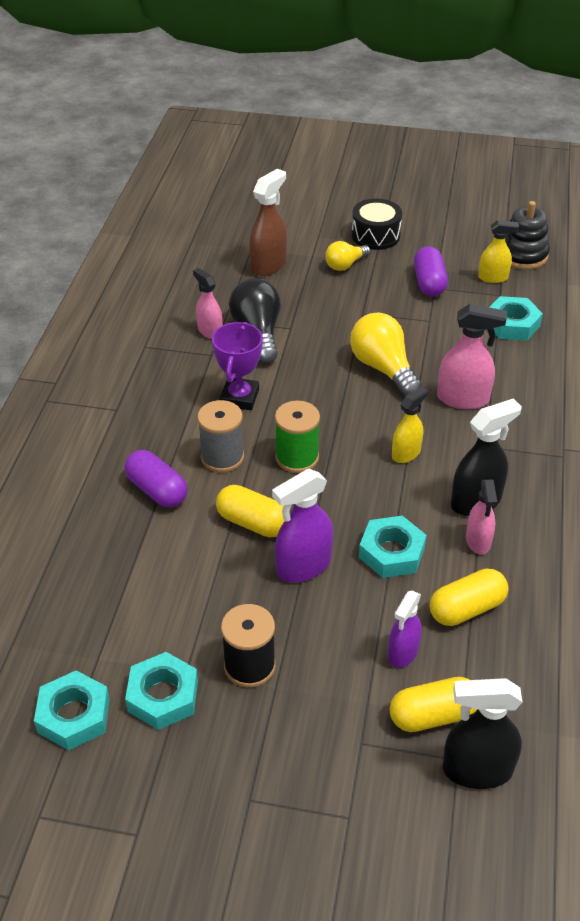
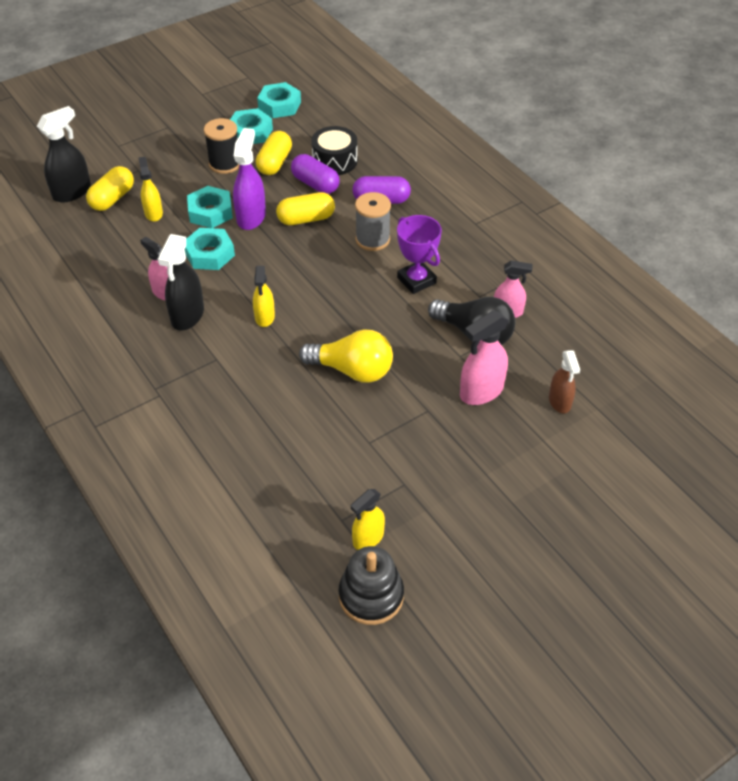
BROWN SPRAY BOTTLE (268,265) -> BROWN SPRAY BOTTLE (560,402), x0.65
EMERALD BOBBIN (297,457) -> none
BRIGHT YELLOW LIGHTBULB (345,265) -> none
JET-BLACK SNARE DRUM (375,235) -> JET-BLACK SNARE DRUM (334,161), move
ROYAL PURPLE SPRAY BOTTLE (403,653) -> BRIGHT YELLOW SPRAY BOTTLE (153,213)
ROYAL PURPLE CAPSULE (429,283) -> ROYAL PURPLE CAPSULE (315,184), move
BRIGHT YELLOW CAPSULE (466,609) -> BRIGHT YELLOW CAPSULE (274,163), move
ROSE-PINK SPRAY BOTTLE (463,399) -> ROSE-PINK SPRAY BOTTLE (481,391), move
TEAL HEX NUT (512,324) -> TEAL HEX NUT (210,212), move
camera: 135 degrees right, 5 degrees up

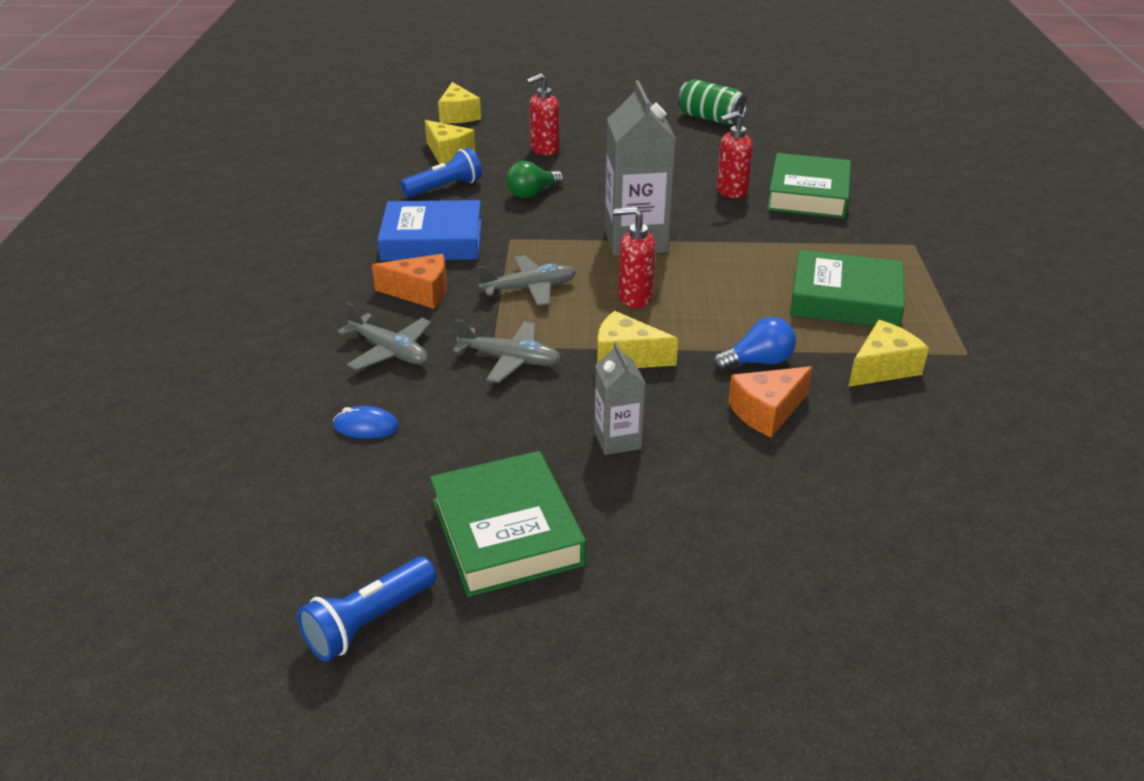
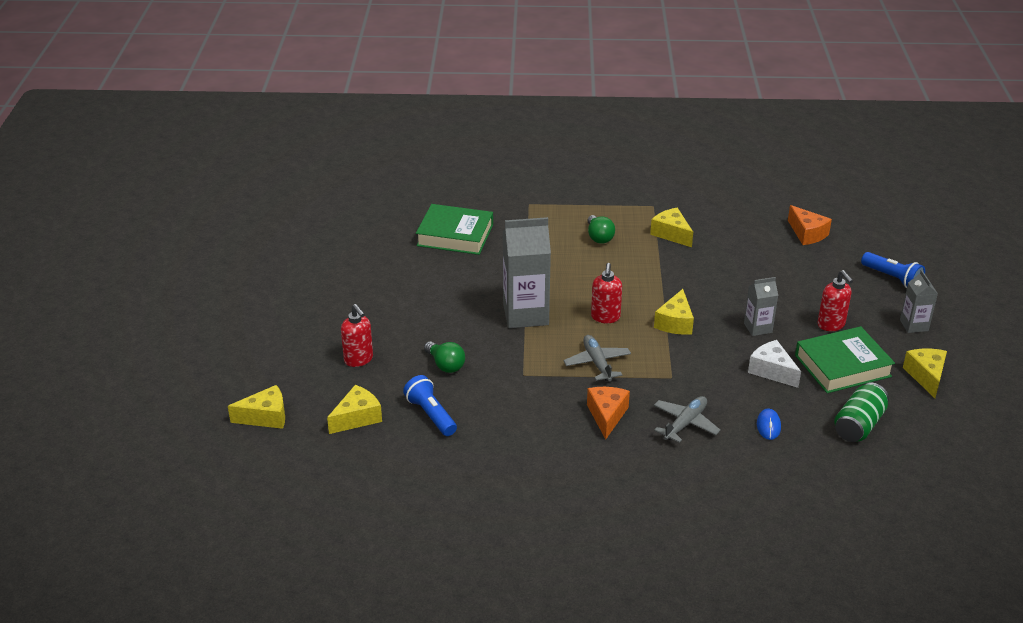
BLUE FLASHLIGHT (369,622) -> BLUE FLASHLIGHT (892,278), move
BLUE BOOK (432,240) -> none
ASH-GREY PLANE (510,360) -> none
EMERALD TIN (710,118) -> EMERALD TIN (858,425), move
BLUE LIGHTBULB (758,362) -> none
RED SOAP DISPENSER (731,192) -> RED SOAP DISPENSER (831,325), move
ORANGE-COLOURED CHEESE (767,411) -> ORANGE-COLOURED CHEESE (807,234), move
EMERALD BOOK (845,299) -> EMERALD LIGHTBULB (599,237)
none -> SNOW-WHITE CHEESE (772,371)
none -> ASH-GREY MILK CARTON (914,325)
none -> BRIGHT YELLOW CHEESE (926,376)
camera: 90 degrees left, 0 degrees up

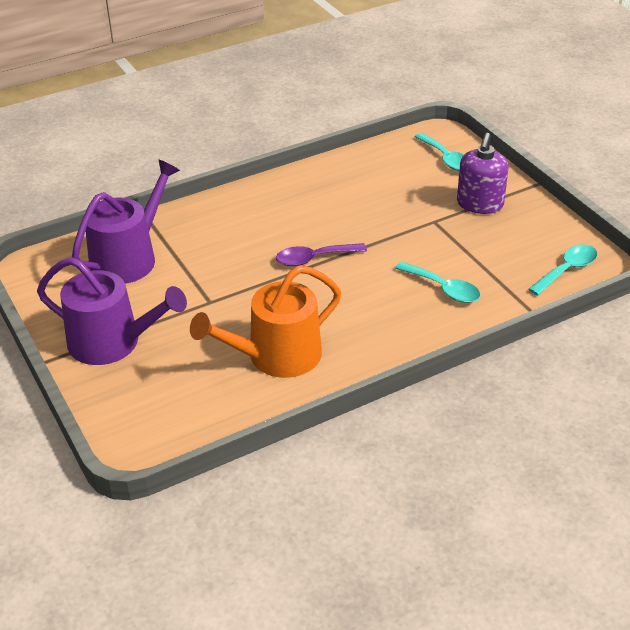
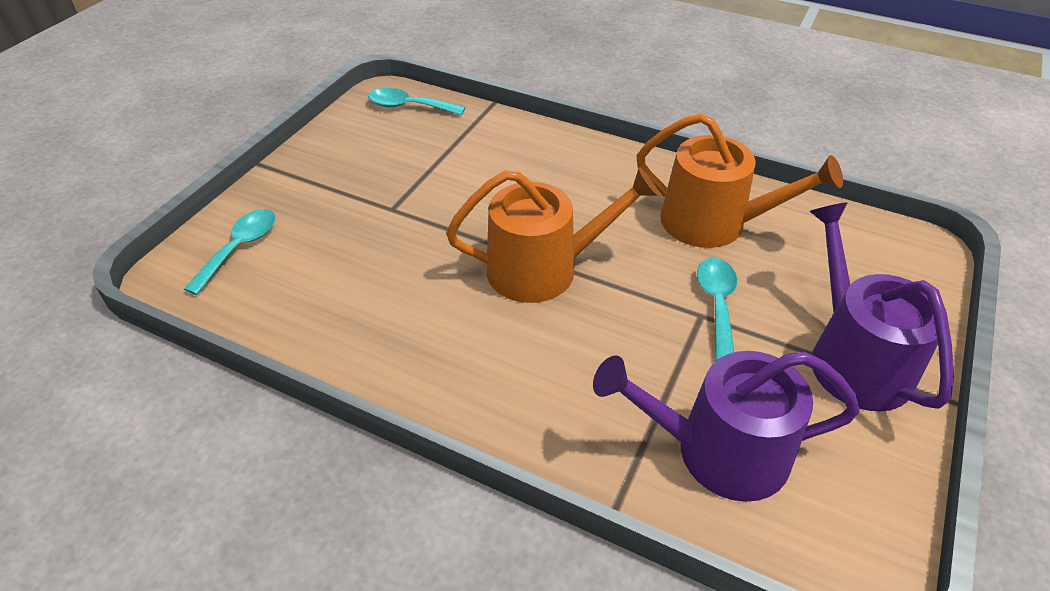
ROYAL PURPLE SPOON (314,258) -> ORANGE-COLOURED SPRINKLING CAN (543,269)
TEAL SPOON (443,289) -> TEAL SPOON (717,304), move
ROYAL PURPLE SOAP DISPENSER (479,204) -> none
camera: 125 degrees left, 5 degrees up

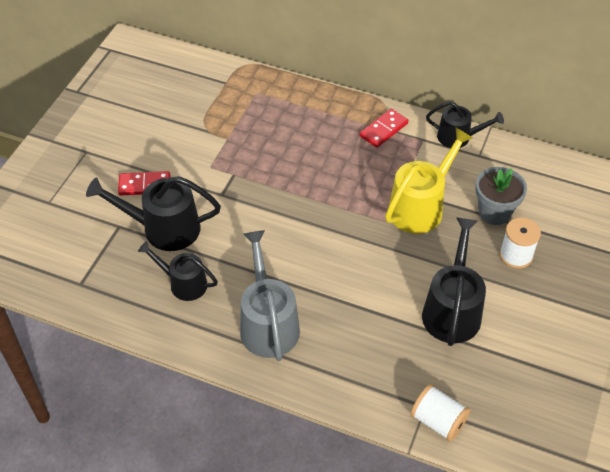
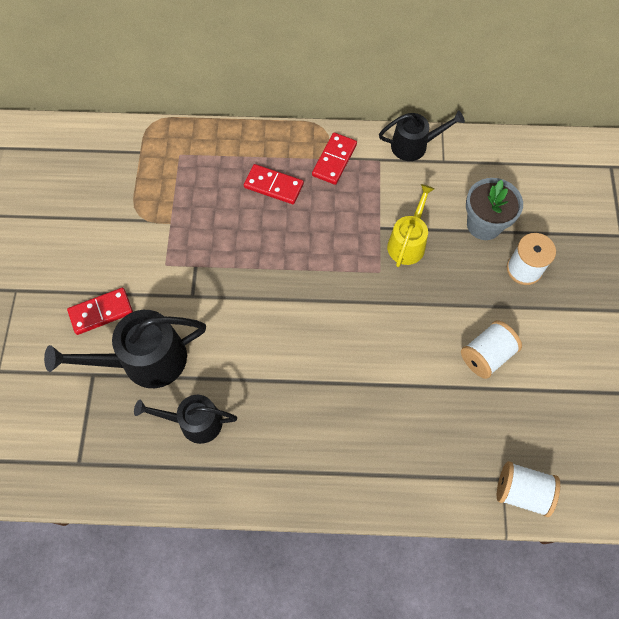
ASH-GREY SPRINKLING CAN (268,323) -> none
BRIGHT YELLOW SPRINKLING CAN (420,207) -> BRIGHT YELLOW SPRINKLING CAN (408,242), x0.63
JET-BLACK SPRINKLING CAN (452,310) -> SNOW-WHITE BOBBIN (486,355)
none -> RED DOMINO PIECE (273,186)
camera: 20 degrees left, 15 degrees up

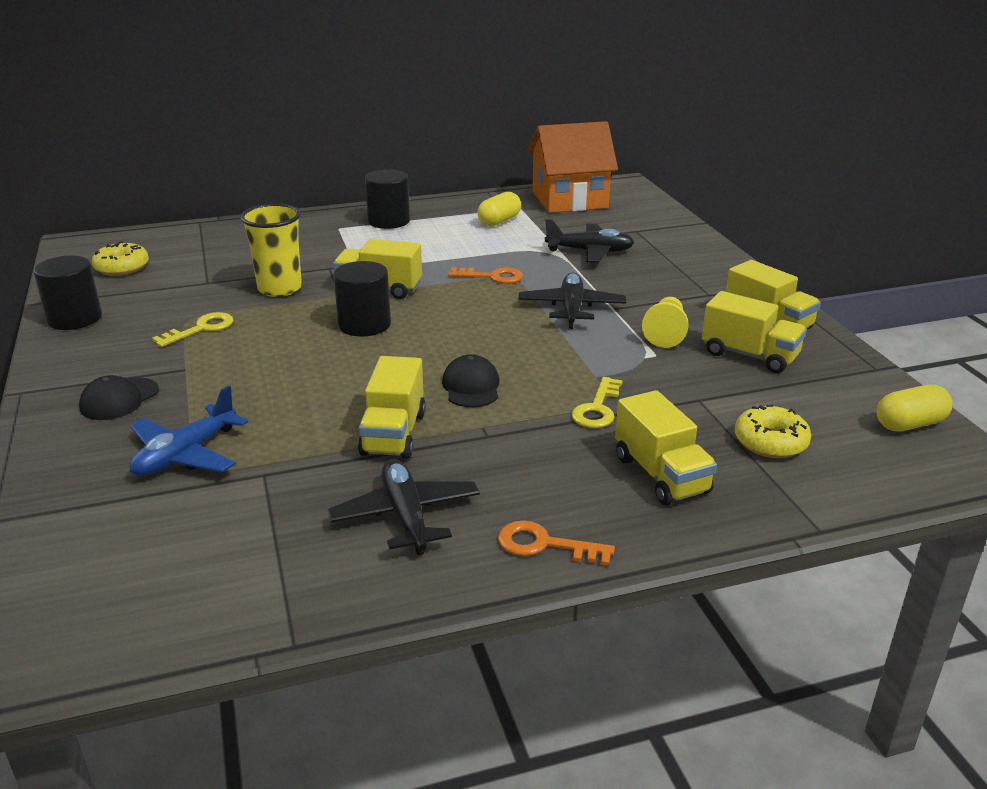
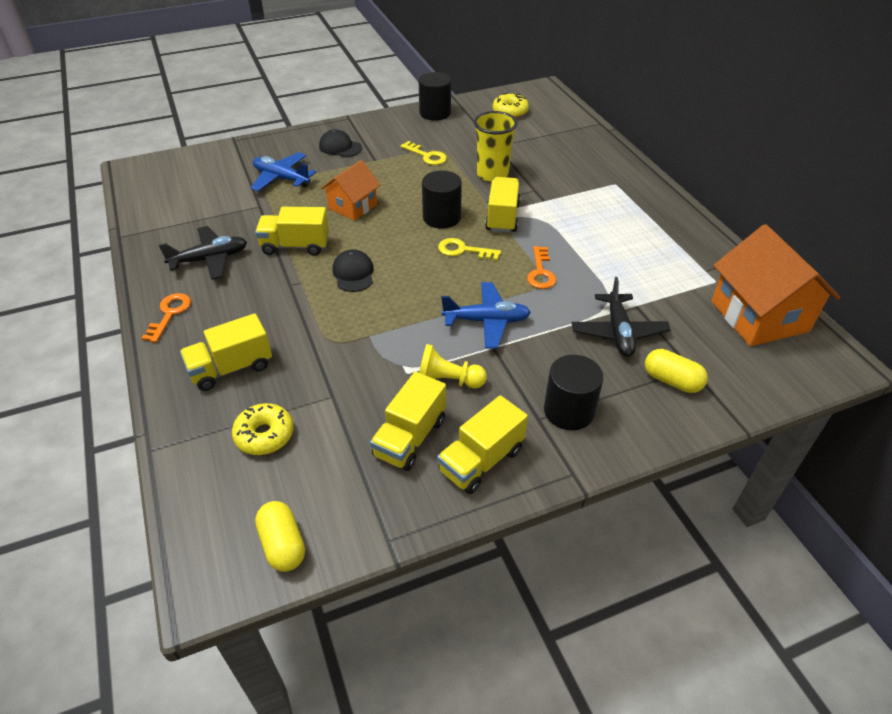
JET-BLACK CYLINDER (389,221) -> JET-BLACK CYLINDER (569,411), move
JET-BLACK PEAKED CAP (471,386) -> JET-BLACK PEAKED CAP (353,273), 90 degrees counterclockwise
BRIGHT YELLOW CAPSULE (499,221) -> BRIGHT YELLOW CAPSULE (672,381), move
JET-BLACK PLANE (571,309) -> BLUE PLANE (486,321)
BRIGHT YELLOW LATCHKEY (597,408) -> BRIGHT YELLOW LATCHKEY (463,250), move
none -> ORANGE-COLOURED TOY HOUSE (352,206)
camera: 85 degrees right, 15 degrees up

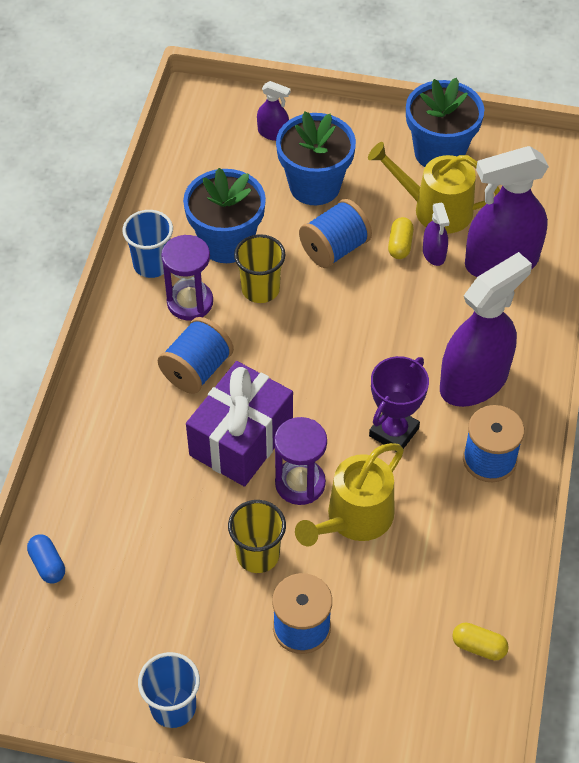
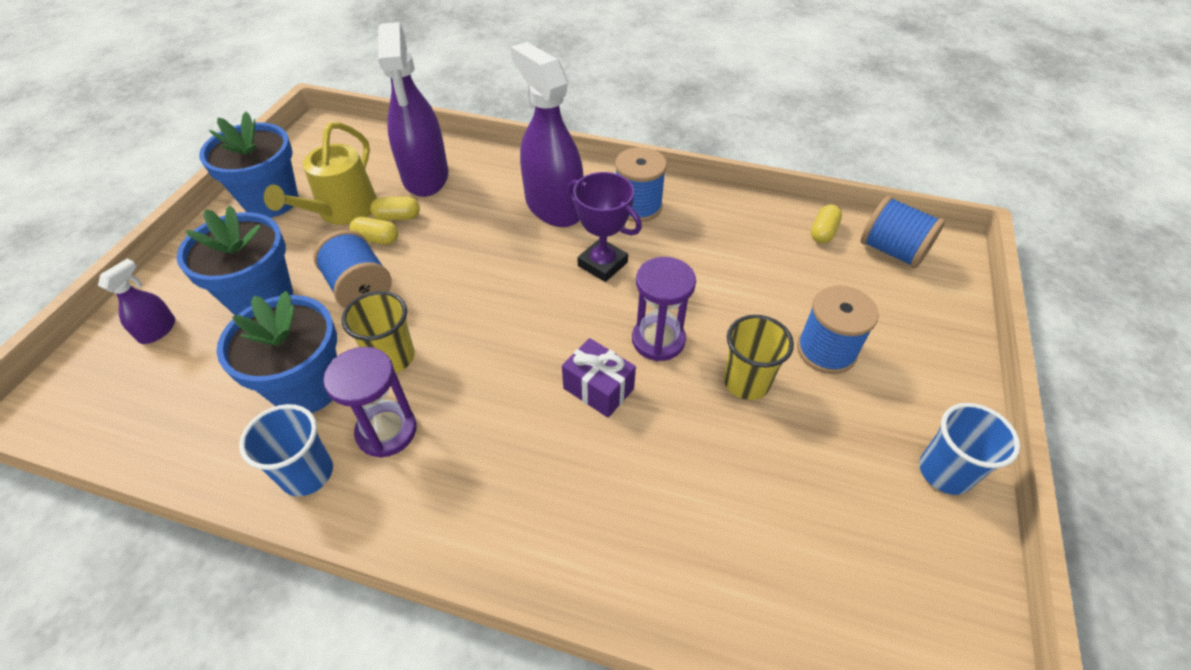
BLUE CAPSULE (47,564) -> none
BLUE BOBBIN (197,370) -> BLUE BOBBIN (892,251), move
ROYAL PURPLE PRESENT (241,439) -> ROYAL PURPLE PRESENT (598,388), x0.56
BRIGHT YELLOW SPRINKLING CAN (354,518) -> none
ROYAL PURPLE SPRAY BOTTLE (434,253) -> BRIGHT YELLOW CAPSULE (397,217)
camera: 85 degrees left, 5 degrees down

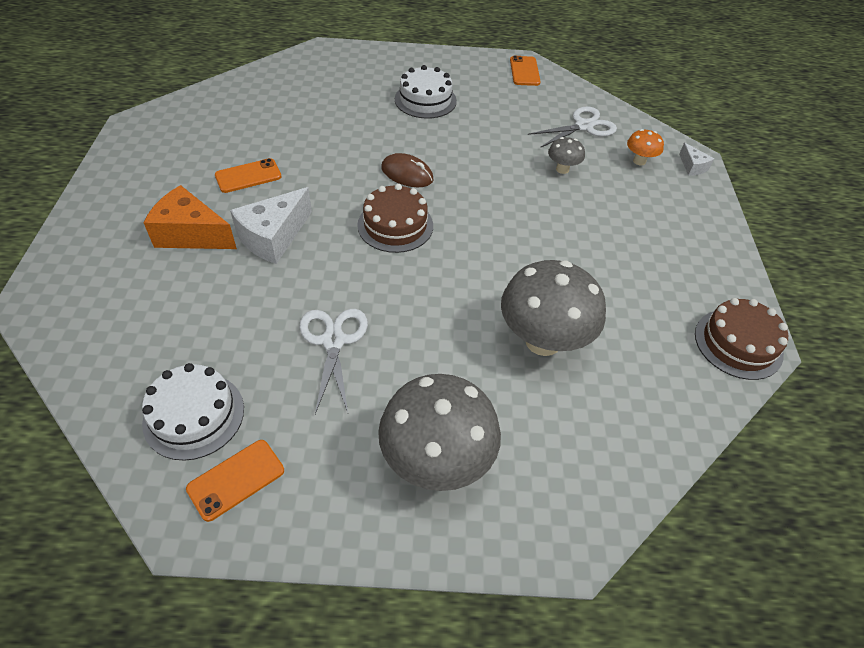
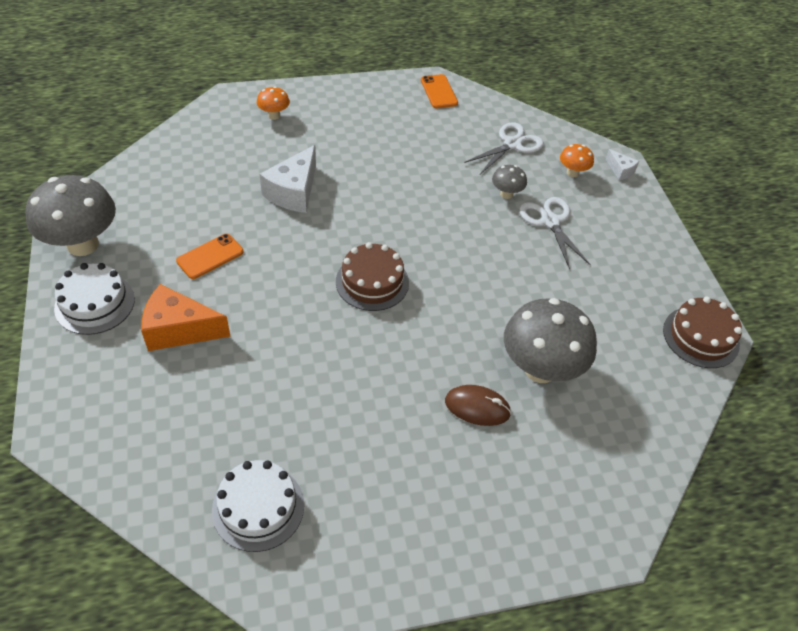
ORANGE-COLOURED PHONE (236,479) -> none
SNOW-WHITE CHEESE (273,237) -> SNOW-WHITE CHEESE (294,192), move
SNOW-WHITE PAIR OF SCISSORS (333,341) -> SNOW-WHITE PAIR OF SCISSORS (550,221), move
ASH-GREY FUNGUS (436,461) -> ASH-GREY FUNGUS (83,245), move
BROWN COMPUTER MOUSE (407,174) -> BROWN COMPUTER MOUSE (477,407), move
SNOW-WHITE CAKE (425,100) -> SNOW-WHITE CAKE (95,303), move
none -> ORANGE-COLOURED FUNGUS (274,115)
camera: 15 degrees left, 0 degrees up

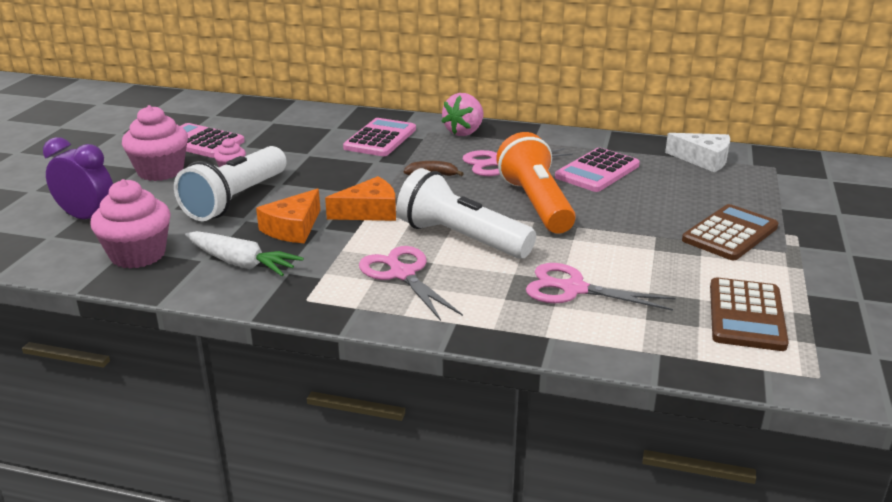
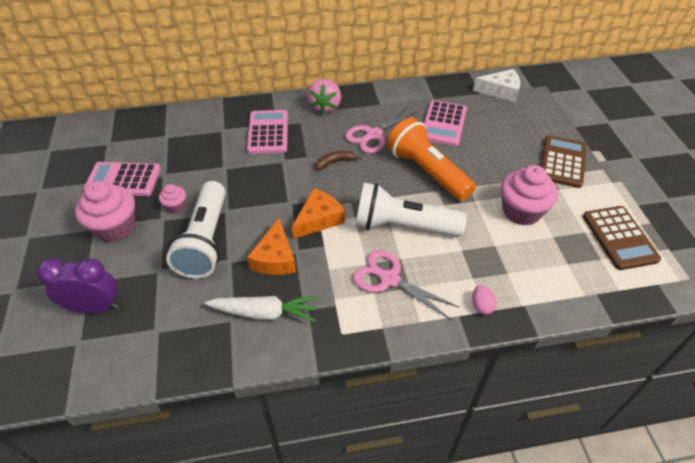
ROSE-PINK CUPCAKE (138,255) -> ROSE-PINK CUPCAKE (521,211), move
ROSE-PINK PAIR OF SCISSORS (573,289) -> none
none -> ROSE-PINK EGG (481,306)
camera: 25 degrees left, 20 degrees up

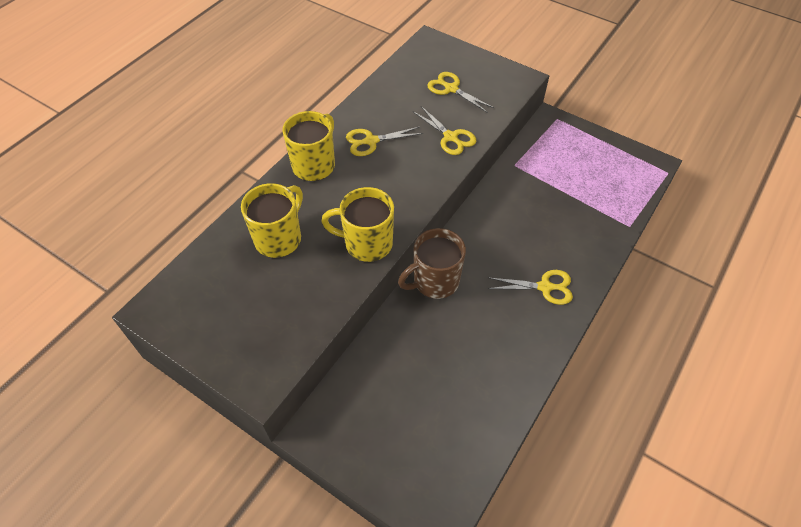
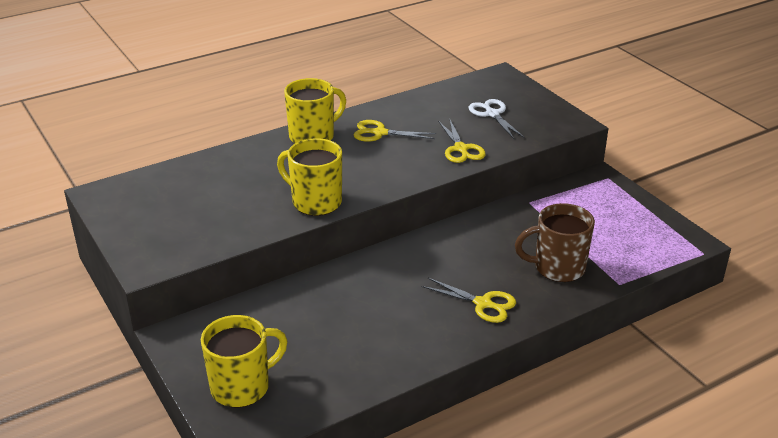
BRIGHT YELLOW MUG (279,238) -> BRIGHT YELLOW MUG (242,387), move
BROWN MUG (435,281) -> BROWN MUG (558,268), move
BRIGHT YELLOW PAIR OF SCISSORS (451,89) -> SNOW-WHITE PAIR OF SCISSORS (492,114)
camera: 25 degrees right, 20 degrees down

